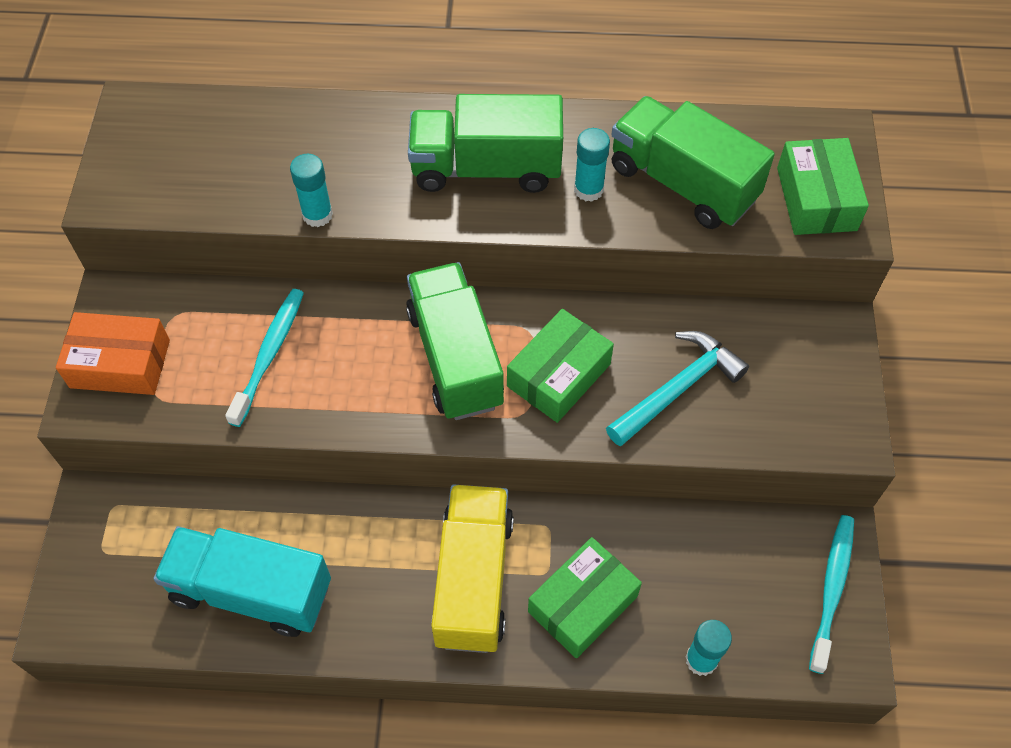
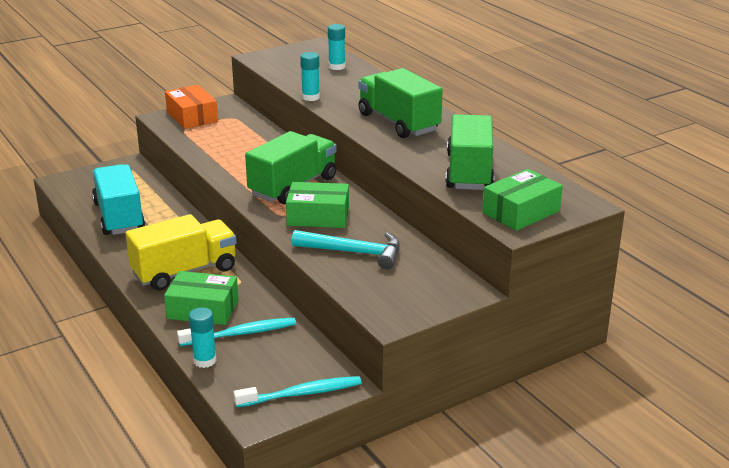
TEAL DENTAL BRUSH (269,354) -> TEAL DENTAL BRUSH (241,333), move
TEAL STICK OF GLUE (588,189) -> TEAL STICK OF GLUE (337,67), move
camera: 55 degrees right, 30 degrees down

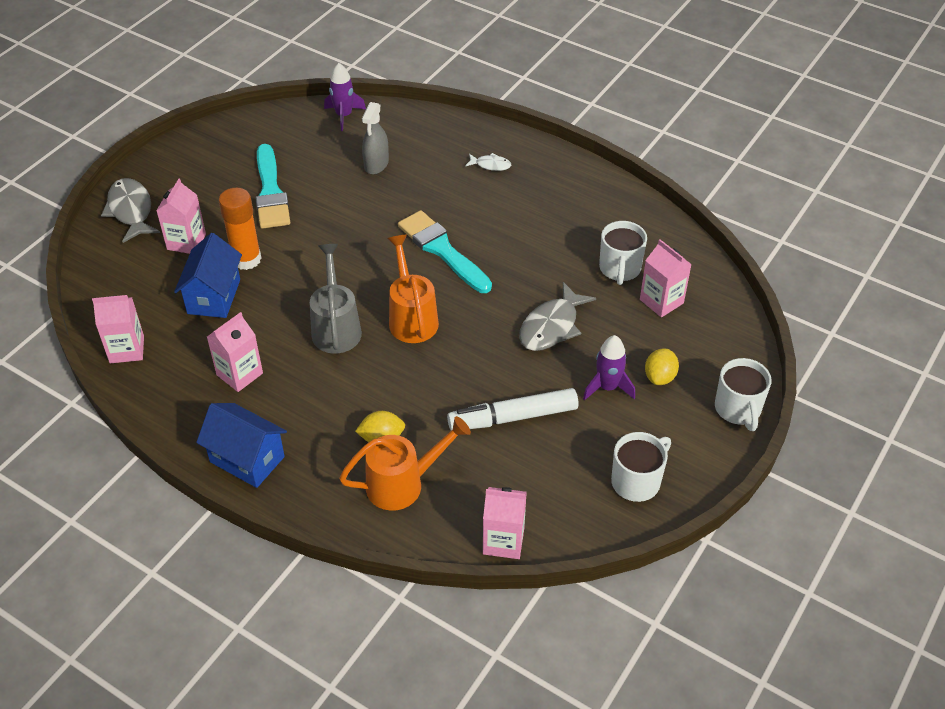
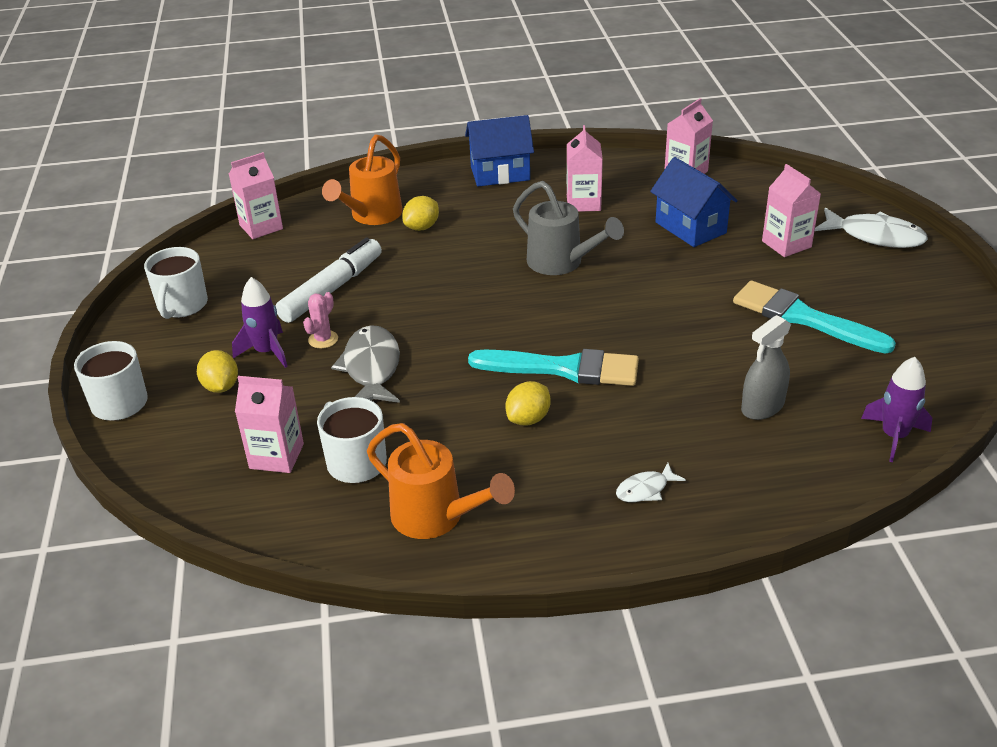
ASH-GREY TOY FISH (131,211) -> SNOW-WHITE TOY FISH (875,236)
ORANGE-COLOURED STICK OF GLUE (246,259) -> none
ASH-GREY SPRAY BOTTLE (376,164) -> ASH-GREY SPRAY BOTTLE (762,407), 105 degrees counterclockwise
ORANGE-COLOURED SPRINKLING CAN (412,318) -> ORANGE-COLOURED SPRINKLING CAN (436,517), move
none -> ROSE-PINK PRICKLY PLANT (323,339)
none -> BRIGHT YELLOW LEMON (528,419)
camera: 140 degrees right, 10 degrees down

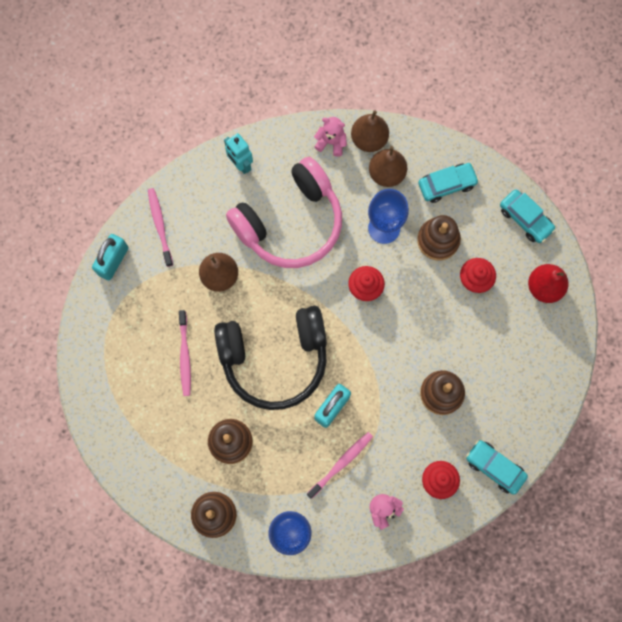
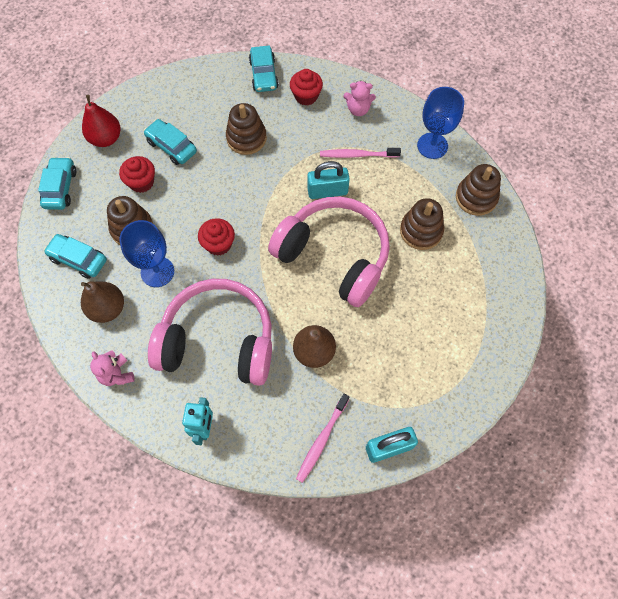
ROSE-PINK DENTAL BRUSH (185,356) -> none
JET-BLACK HEADPHONES (274,359) -> ROSE-PINK HEADPHONES (334,256)
BROWN TOY PEAR (369,139) -> none
none -> TEAL AUTOMOBILE (171,146)
camera: 135 degrees left, 10 degrees down

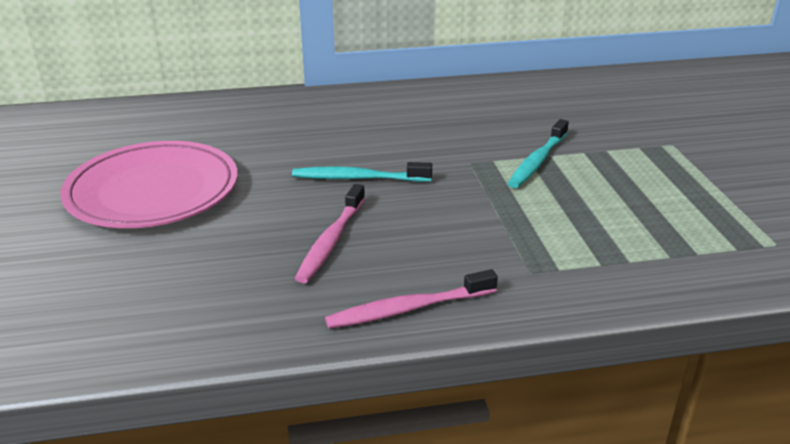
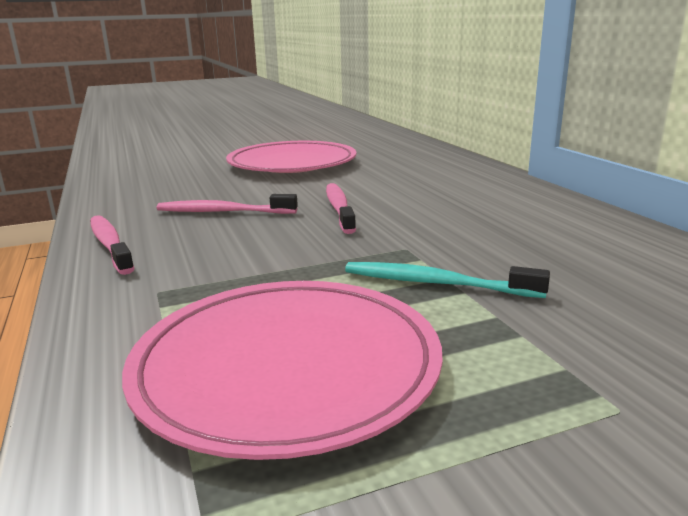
TEAL DENTAL BRUSH (358,178) -> ROSE-PINK DENTAL BRUSH (339,208)
none -> ROSE-PINK DINNER PLATE (287,368)
camera: 80 degrees right, 10 degrees down

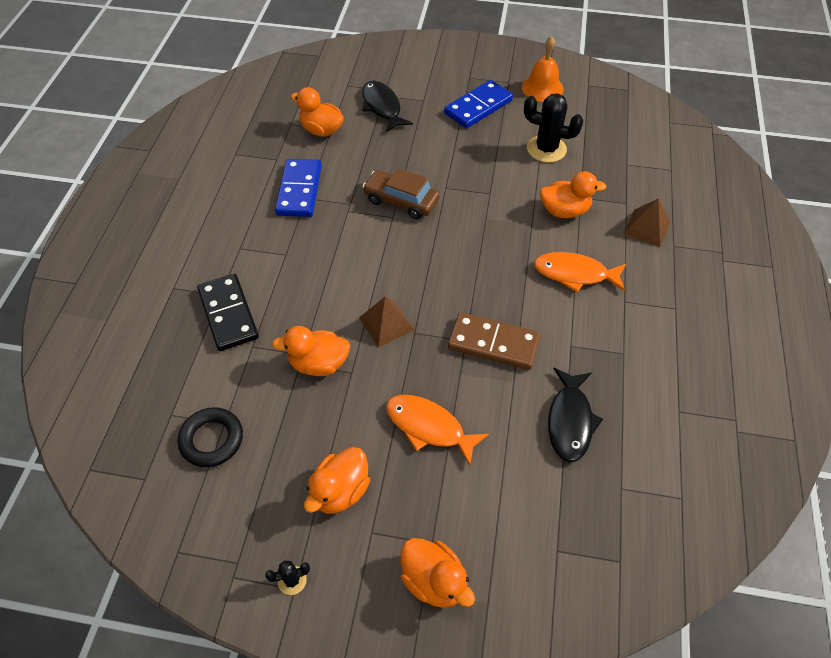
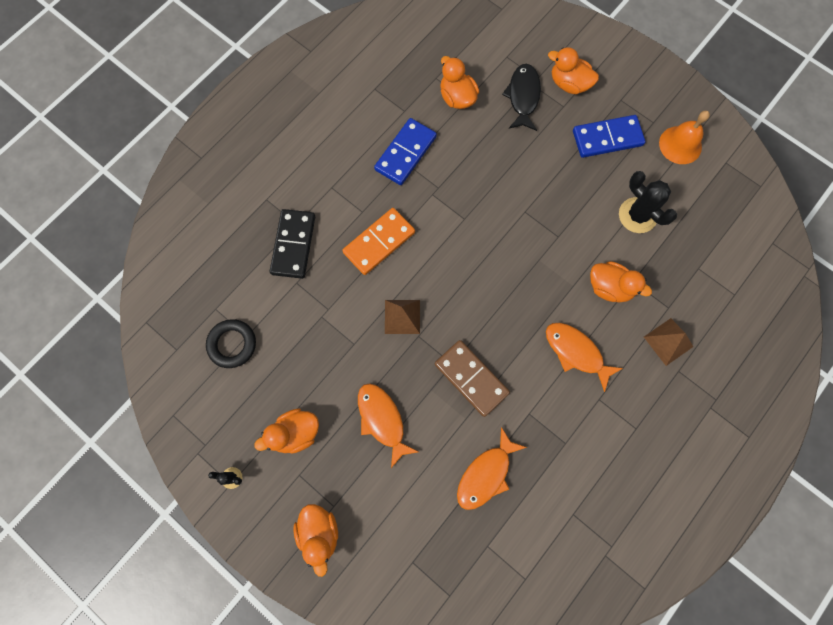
ORANGE-COLOURED DUCK (318,363) -> ORANGE-COLOURED DUCK (569,84), move
BROWN AUTOMOBILE (401,201) -> none
JET-BLACK TOY FISH (570,421) -> ORANGE-COLOURED TOY FISH (486,474)
none -> ORANGE-COLOURED DOMINO PIECE (379,242)
camera: 30 degrees right, 20 degrees up

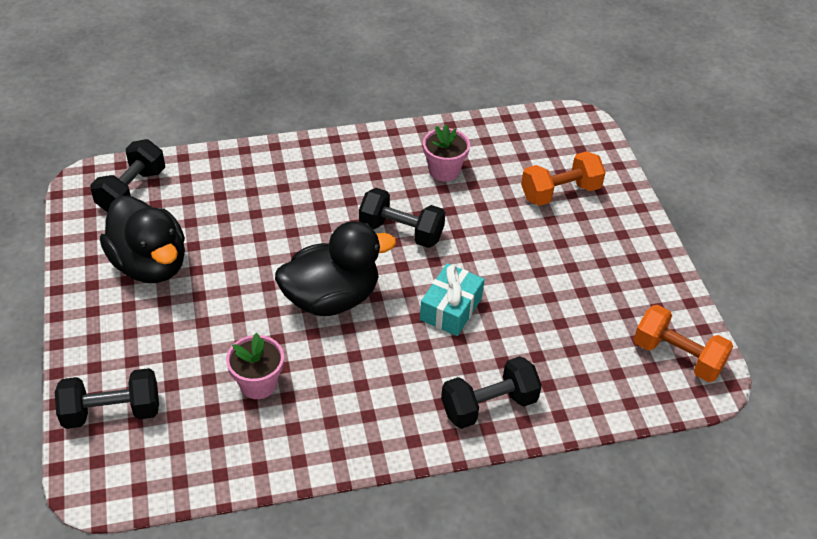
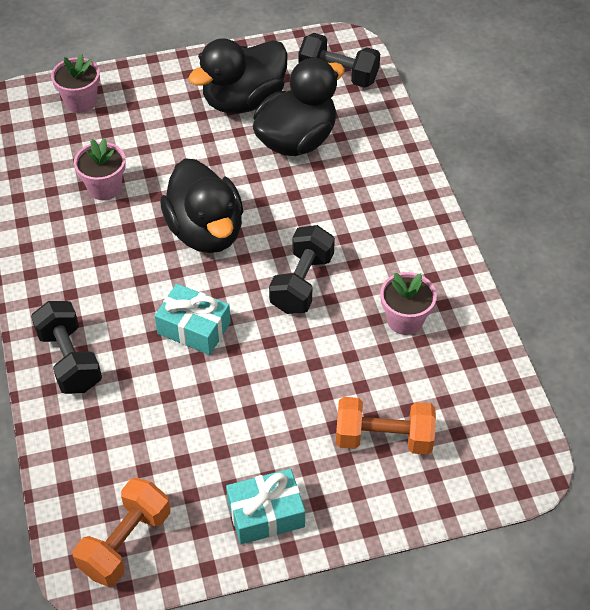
JET-BLACK HAND WEIGHT (112,412) -> ROSE-PINK FLOWER POT (80,101)
ORANGE-COLOURED HAND WEIGHT (560,192) -> ORANGE-COLOURED HAND WEIGHT (383,438), 60 degrees counterclockwise
none -> TEAL PRESENT (266,514)
none -> JET-BLACK DUCK (296,140)
camera: 90 degrees right, 5 degrees up

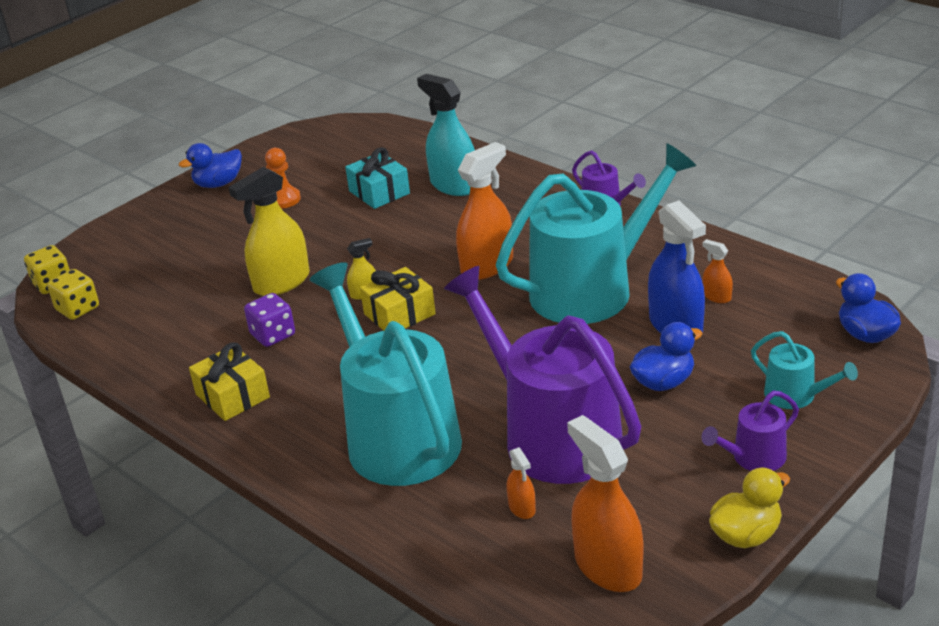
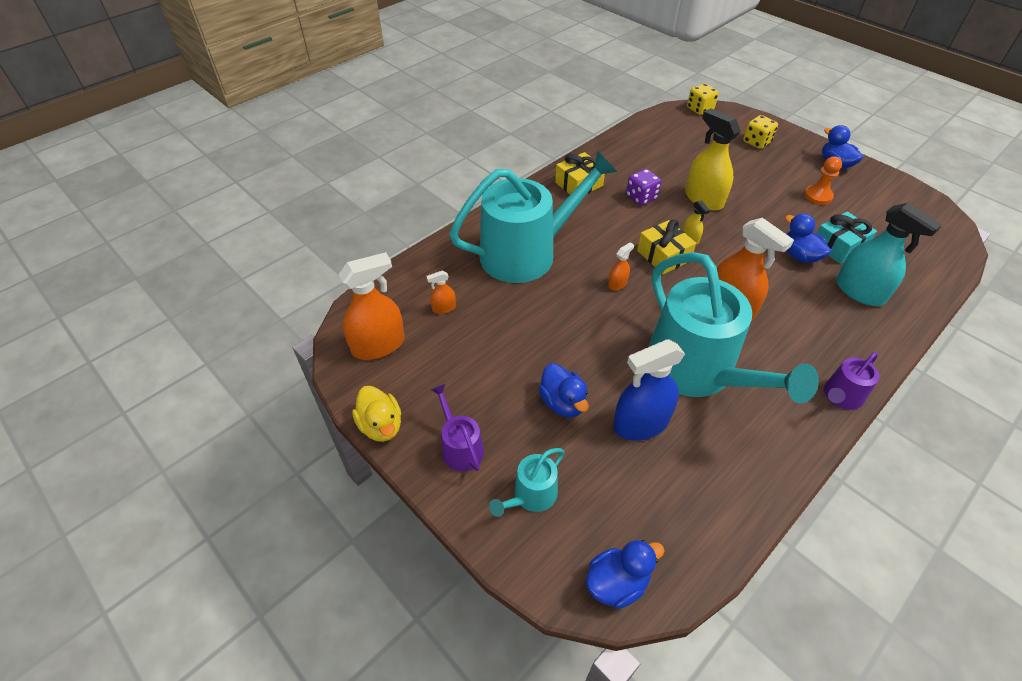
BRIGHT YELLOW DIE (78,309) -> BRIGHT YELLOW DIE (756,142), move
TEAL SPRAY BOTTLE (453,185) -> TEAL SPRAY BOTTLE (859,291), 90 degrees clockwise
ROYAL PURPLE SPRINKLING CAN (552,435) -> none
ORANGE-COLOURED SPRAY BOTTLE (717,297) -> ORANGE-COLOURED SPRAY BOTTLE (617,284), move
none -> BLUE DUCK (799,256)
camera: 90 degrees right, 15 degrees up

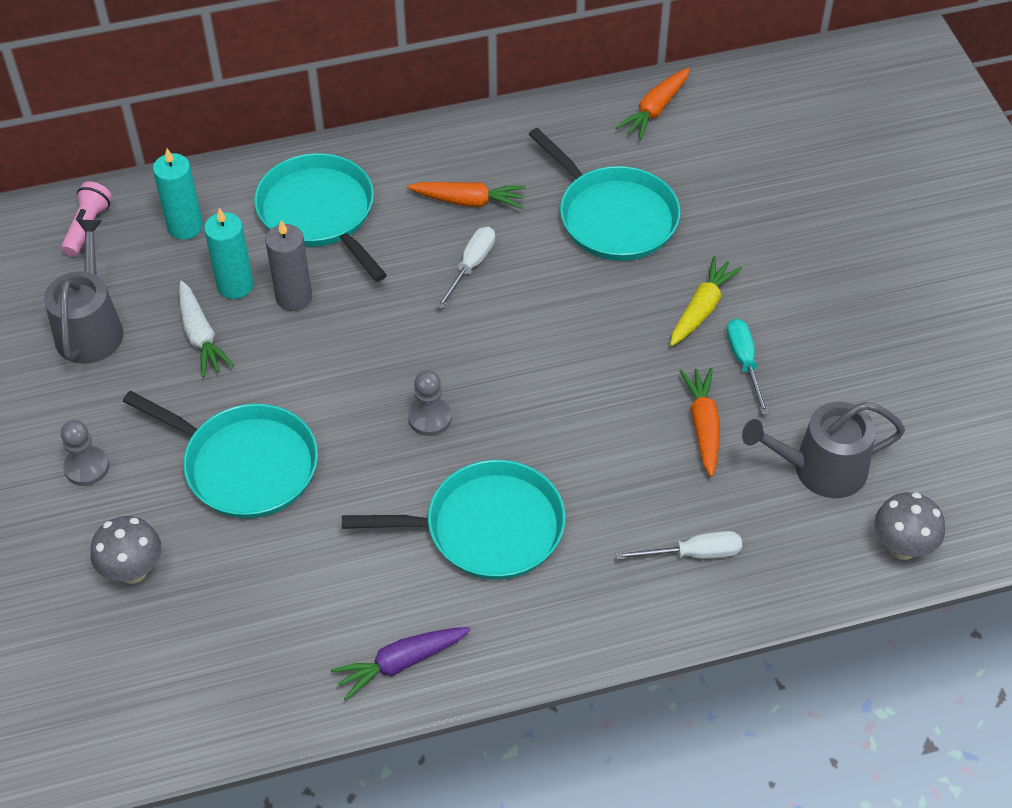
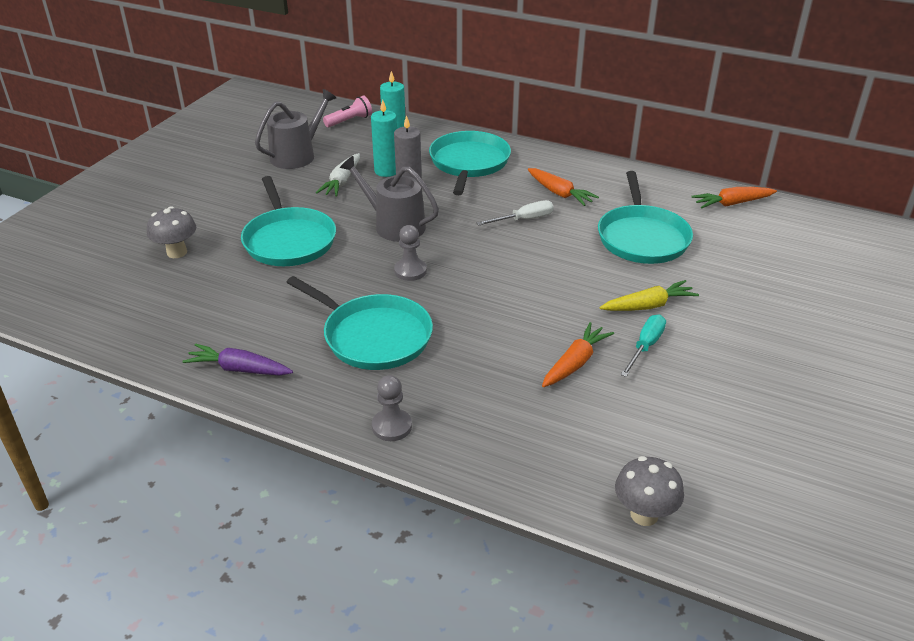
ASH-GREY PAWN (87,467) -> ASH-GREY PAWN (392,426), move
SNOW-WHITE SCREWDRIVER (693,554) -> none
ASH-GREY SPRINKLING CAN (820,469) -> ASH-GREY SPRINKLING CAN (394,225), move
camera: 40 degrees right, 15 degrees down

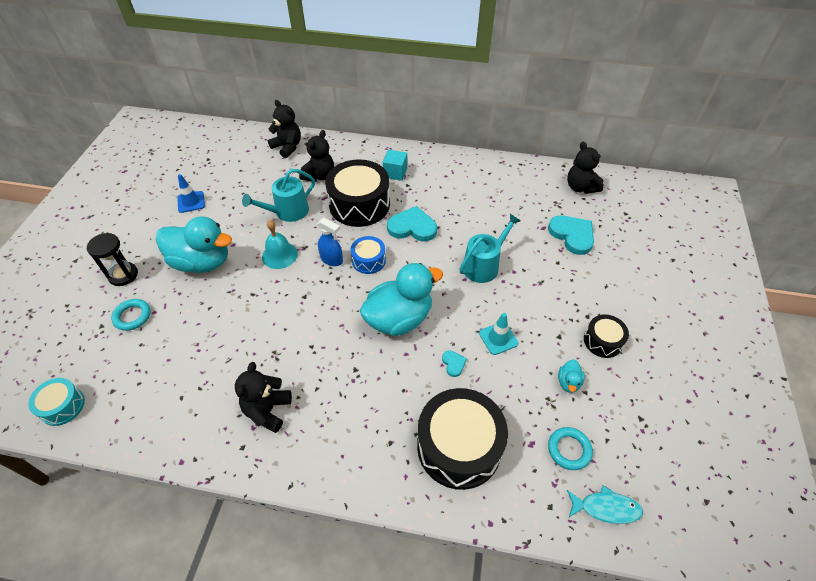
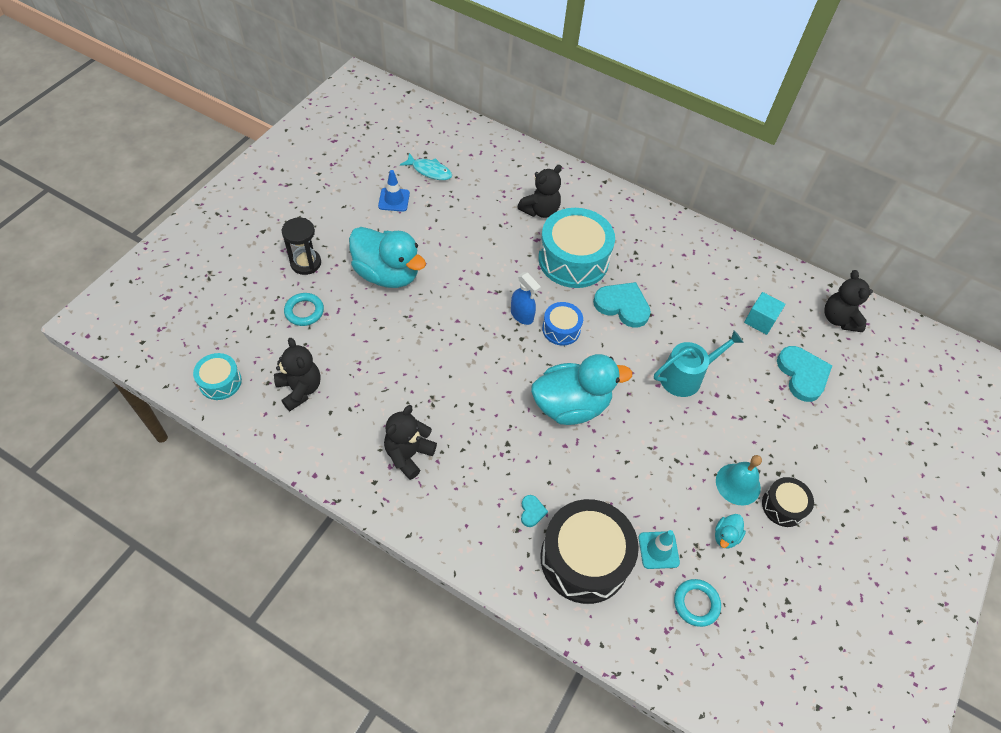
TEAL SPRINKLING CAN (288,212) -> none
TEAL BELL (279,255) -> TEAL BELL (738,484), move
JET-BLACK STUFFED BEAR (287,147) -> JET-BLACK STUFFED BEAR (300,389), move
JET-BLACK SNARE DRUM (359,204) -> TEAL SNARE DRUM (573,260)
TEAL CUBE (395,173) -> TEAL CUBE (760,320), move
TEAL LOVE HEART (453,364) -> TEAL LOVE HEART (532,511), move
TEAL ROAD CONE (498,338) -> TEAL ROAD CONE (658,550), move
TEAL TOY FISH (606,508) -> TEAL TOY FISH (429,171), move
camera: 15 degrees right, 5 degrees up

